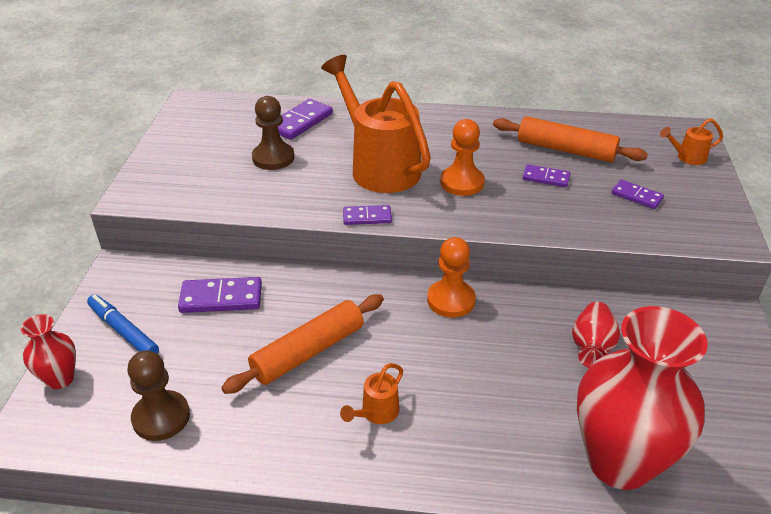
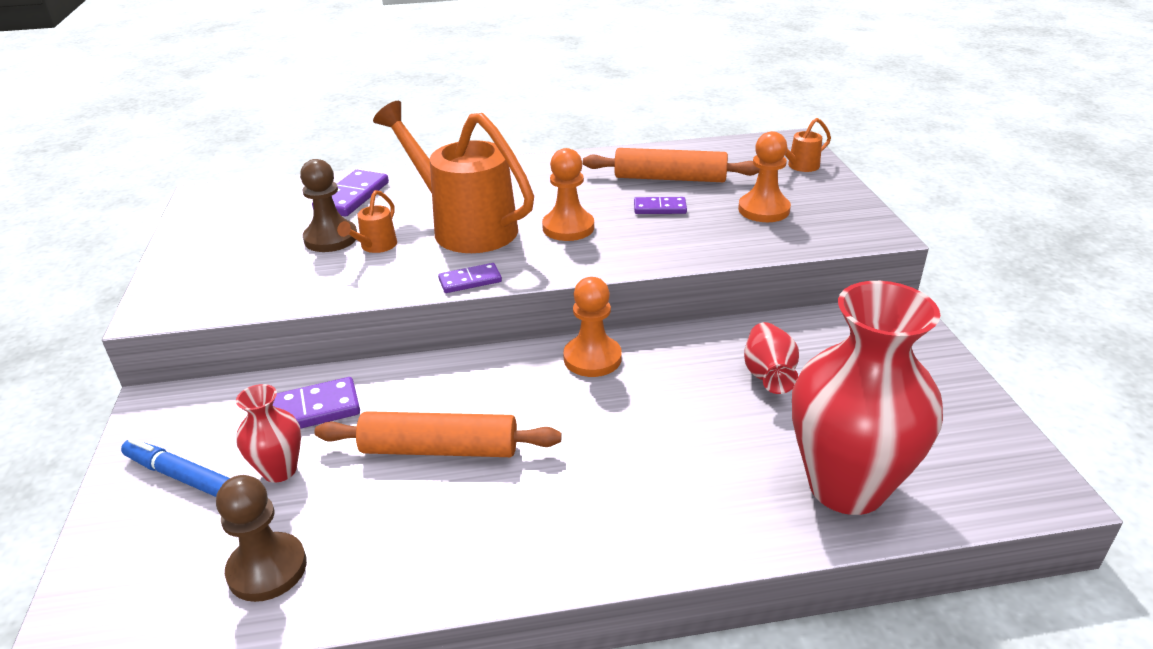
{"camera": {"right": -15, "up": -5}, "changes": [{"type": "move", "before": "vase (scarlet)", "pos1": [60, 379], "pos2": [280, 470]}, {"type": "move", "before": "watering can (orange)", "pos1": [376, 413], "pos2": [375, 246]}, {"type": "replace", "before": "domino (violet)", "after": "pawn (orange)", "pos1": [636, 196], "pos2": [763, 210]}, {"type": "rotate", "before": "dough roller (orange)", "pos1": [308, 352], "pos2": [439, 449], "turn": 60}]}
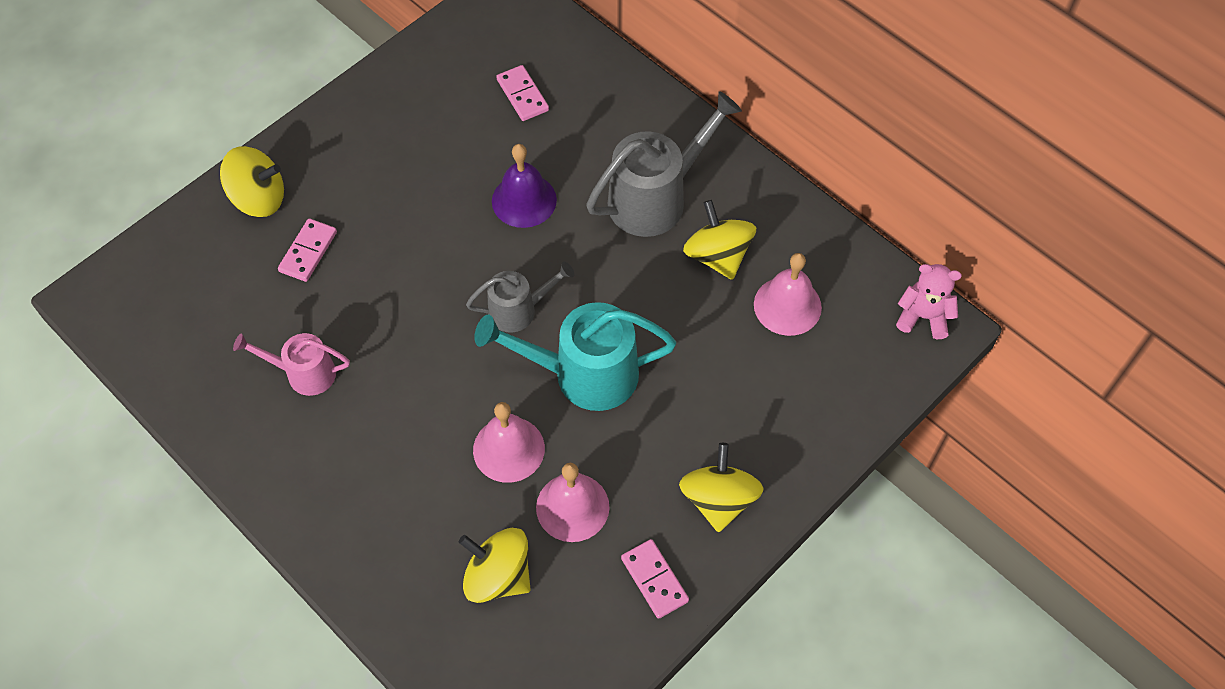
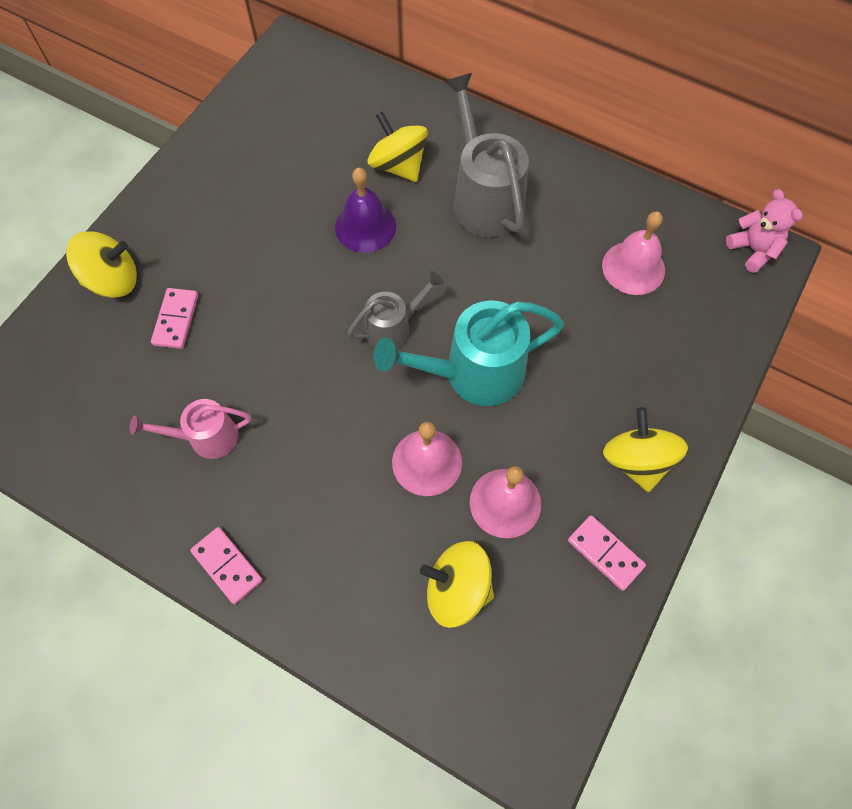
{"camera": {"right": -15, "up": 5}, "changes": [{"type": "move", "before": "domino (rosy)", "pos1": [522, 95], "pos2": [227, 565]}, {"type": "move", "before": "whirligig (golden)", "pos1": [717, 256], "pos2": [398, 165]}, {"type": "rotate", "before": "watering can (ash-grey)", "pos1": [656, 198], "pos2": [484, 198], "turn": -60}, {"type": "rotate", "before": "teddy bear (rosy)", "pos1": [923, 316], "pos2": [753, 250], "turn": 60}]}
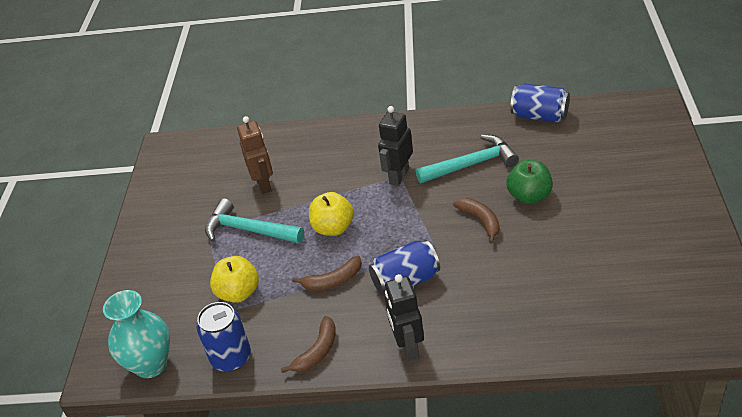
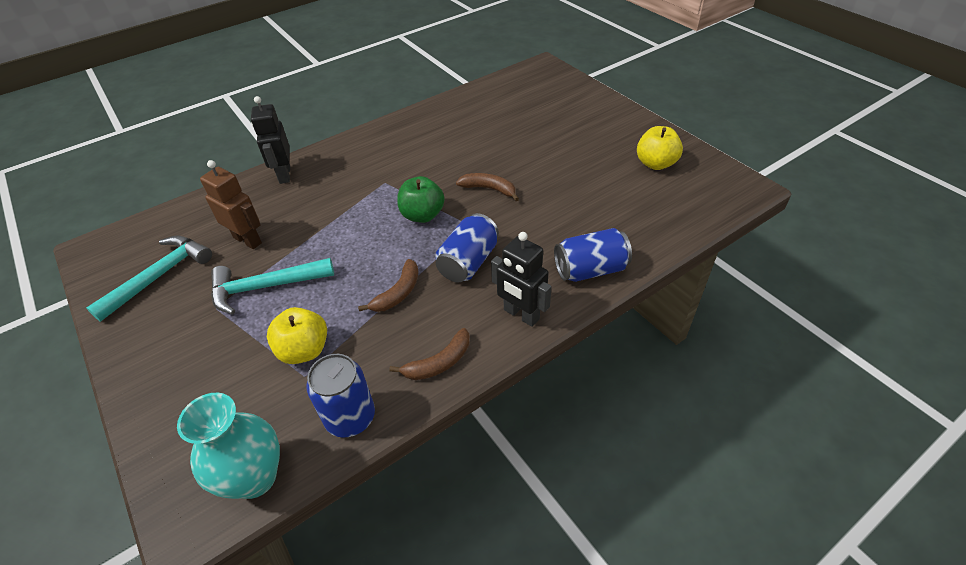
{"camera": {"right": -40, "up": 5}, "changes": [{"type": "move", "before": "apple (golden)", "pos1": [333, 228], "pos2": [655, 164]}, {"type": "move", "before": "robot figure (black)", "pos1": [399, 176], "pos2": [284, 175]}, {"type": "move", "before": "claw hammer (turquoise)", "pos1": [471, 164], "pos2": [159, 276]}, {"type": "move", "before": "apple (emerald)", "pos1": [529, 196], "pos2": [422, 215]}, {"type": "move", "before": "tin (blue)", "pos1": [539, 116], "pos2": [590, 270]}, {"type": "rotate", "before": "toy banana (russet)", "pos1": [317, 351], "pos2": [439, 363], "turn": 60}]}
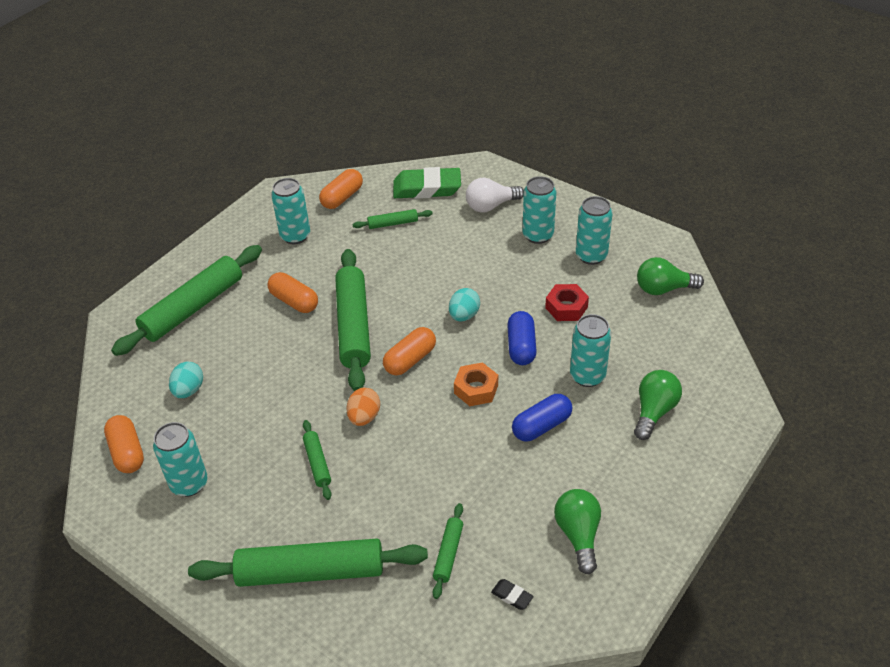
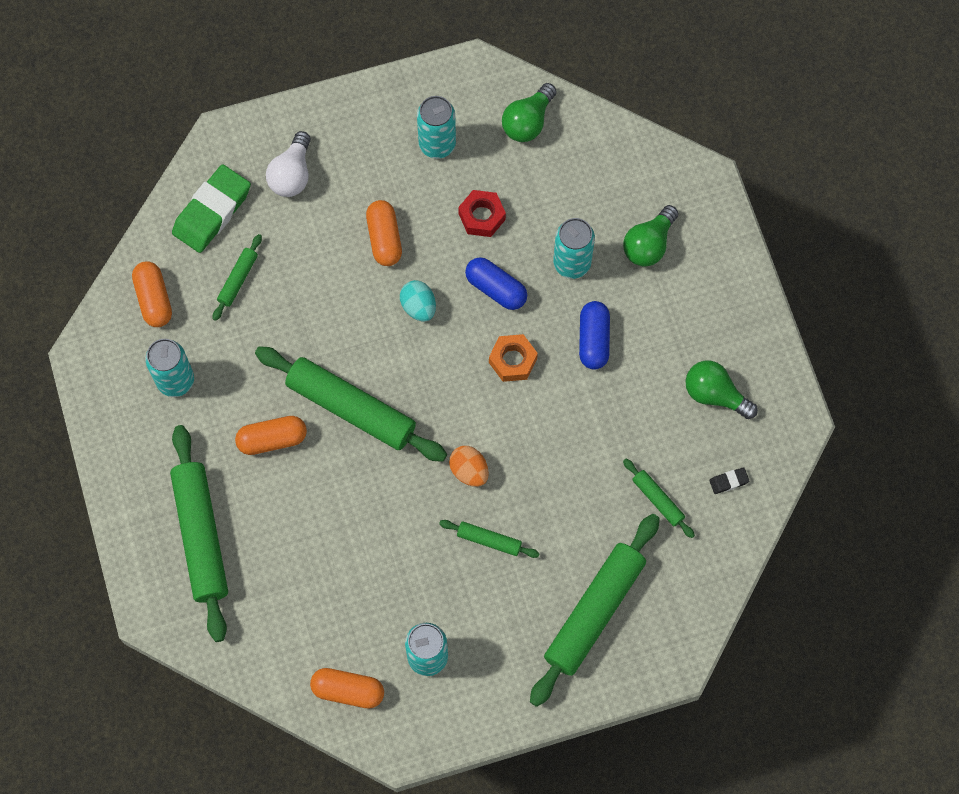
{"camera": {"right": -55, "up": 25}, "changes": [{"type": "delete", "before": "egg (turquoise)", "pos1": [189, 390]}, {"type": "delete", "before": "tin (turquoise)", "pos1": [538, 235]}, {"type": "move", "before": "capsule (orange)", "pos1": [410, 360], "pos2": [384, 238]}, {"type": "rotate", "before": "bulb (emerald)", "pos1": [654, 411], "pos2": [649, 244], "turn": -120}]}
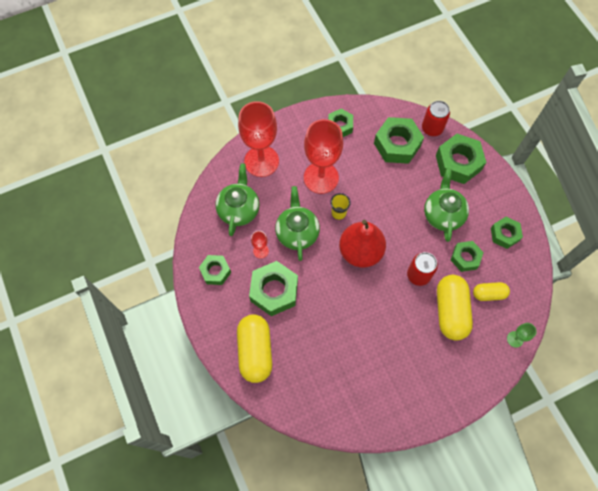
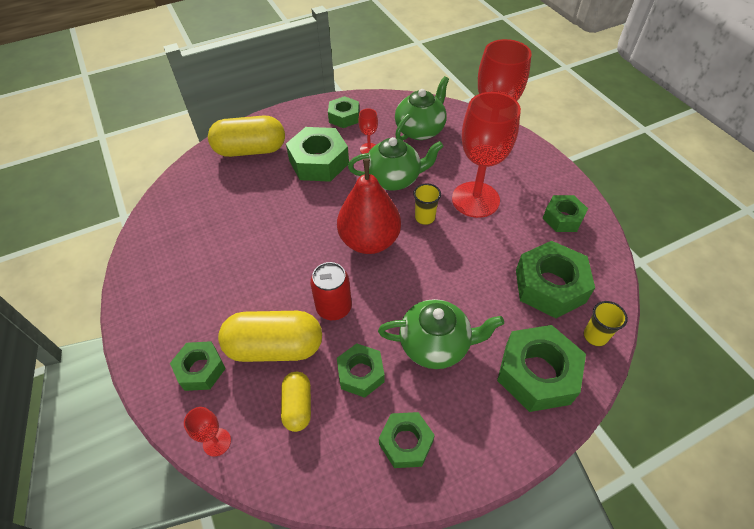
{"camera": {"right": 90, "up": -15}, "changes": [{"type": "insert", "after": "hexagon nut (emerald)", "pos2": [200, 369]}, {"type": "replace", "before": "tin (scarlet)", "after": "tumbler (golden)", "pos1": [432, 128], "pos2": [595, 336]}, {"type": "recolor", "before": "wine glass (emerald)", "after": "wine glass (scarlet)", "pos1": [515, 339], "pos2": [217, 442]}, {"type": "rotate", "before": "tea pot (emerald)", "pos1": [239, 209], "pos2": [420, 130], "turn": -60}]}
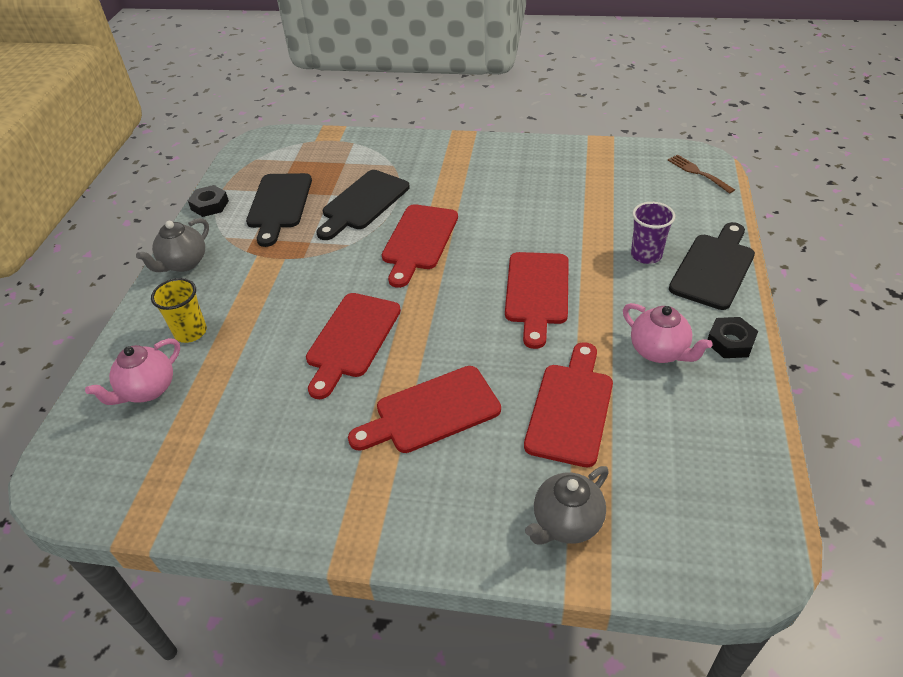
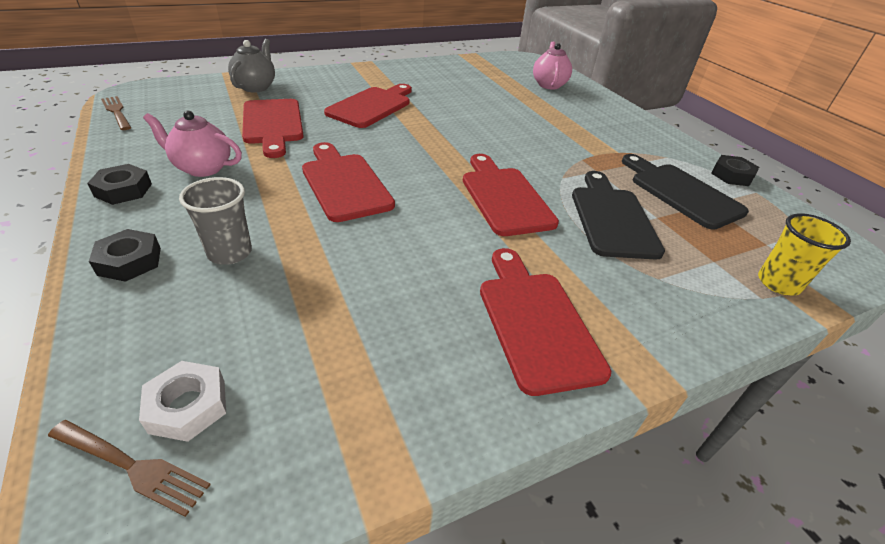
{"camera": {"right": 140, "up": -5}, "changes": [{"type": "delete", "before": "tea pot (ash-grey)", "pos1": [184, 263]}, {"type": "insert", "after": "table fork (russet)", "pos2": [116, 112]}, {"type": "insert", "after": "hexagon nut (white)", "pos2": [188, 406]}, {"type": "move", "before": "tumbler (golden)", "pos1": [190, 332], "pos2": [778, 283]}, {"type": "move", "before": "bread board (scarlet)", "pos1": [352, 339], "pos2": [535, 322]}, {"type": "replace", "before": "bread board (black)", "after": "hexagon nut (black)", "pos1": [713, 268], "pos2": [129, 261]}, {"type": "recolor", "before": "tumbler (violet)", "after": "tumbler (ash-grey)", "pos1": [646, 255], "pos2": [230, 253]}]}
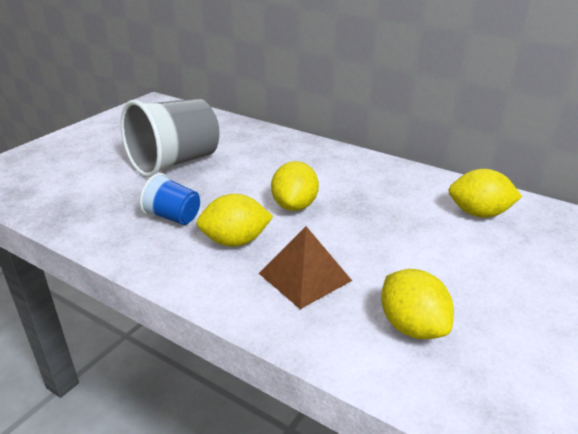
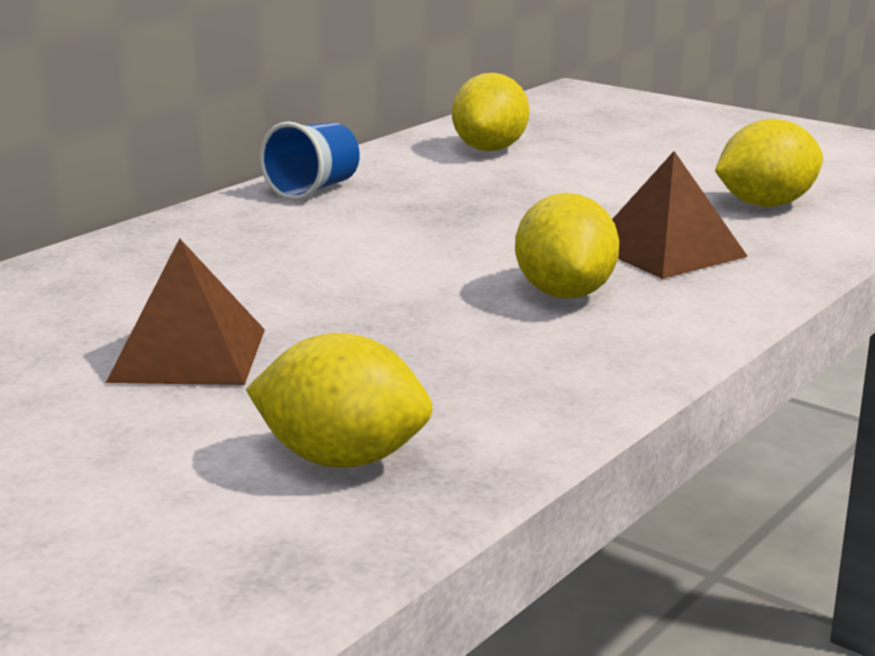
{"camera": {"right": -85, "up": -10}, "changes": [{"type": "move", "before": "tumbler (blue)", "pos1": [173, 217], "pos2": [314, 189]}, {"type": "move", "before": "lemon (golden)", "pos1": [294, 206], "pos2": [342, 459]}, {"type": "replace", "before": "tumbler (ash-grey)", "after": "pyramid (russet)", "pos1": [175, 163], "pos2": [188, 355]}]}
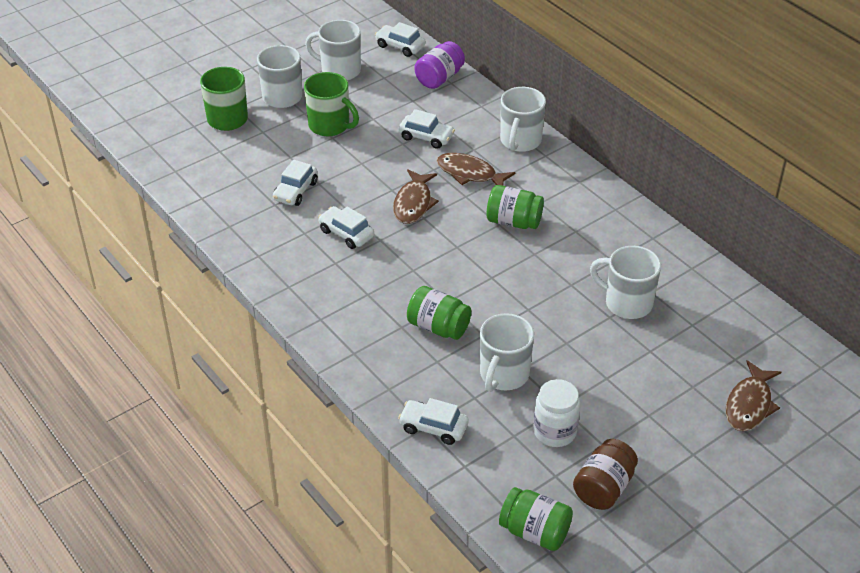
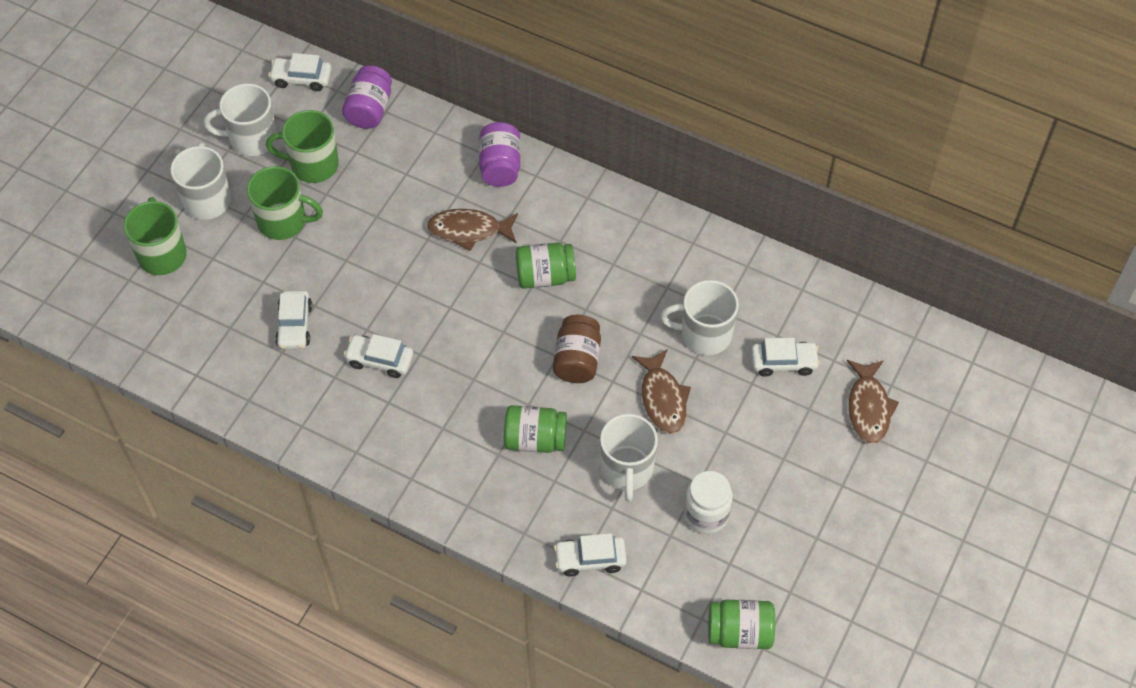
{"camera": {"right": -25, "up": 15}, "changes": [{"type": "insert", "after": "tea mug (emerald)", "pos2": [313, 165]}, {"type": "move", "before": "fish figure (russet)", "pos1": [413, 203], "pos2": [663, 399]}, {"type": "move", "before": "car (white)", "pos1": [426, 137], "pos2": [783, 362]}, {"type": "move", "before": "preserve jar (russet)", "pos1": [604, 488], "pos2": [577, 360]}, {"type": "replace", "before": "tea mug (white)", "after": "preserve jar (violet)", "pos1": [520, 141], "pos2": [500, 166]}]}
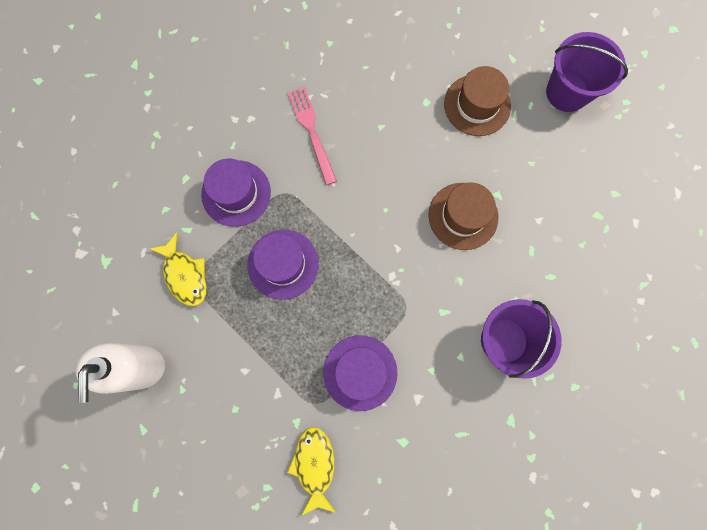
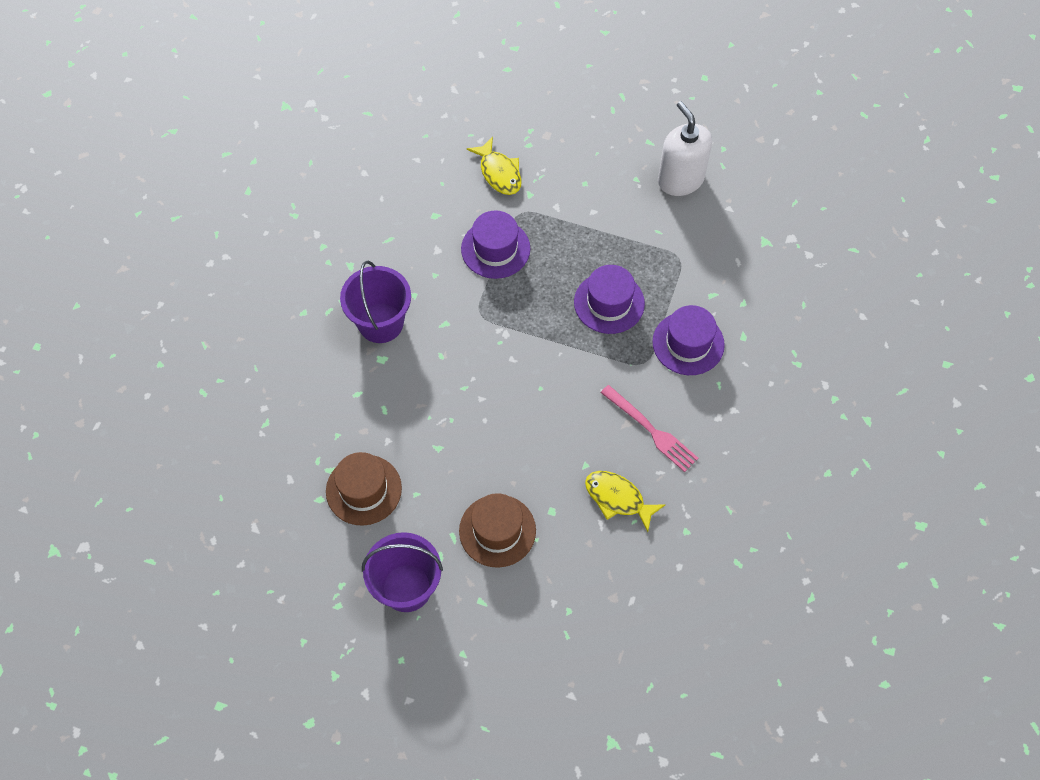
{"camera": {"right": 155, "up": -15}, "changes": [{"type": "move", "before": "fish figure (golden)", "pos1": [185, 275], "pos2": [618, 498]}, {"type": "move", "before": "top hat (russet)", "pos1": [463, 216], "pos2": [363, 490]}]}
